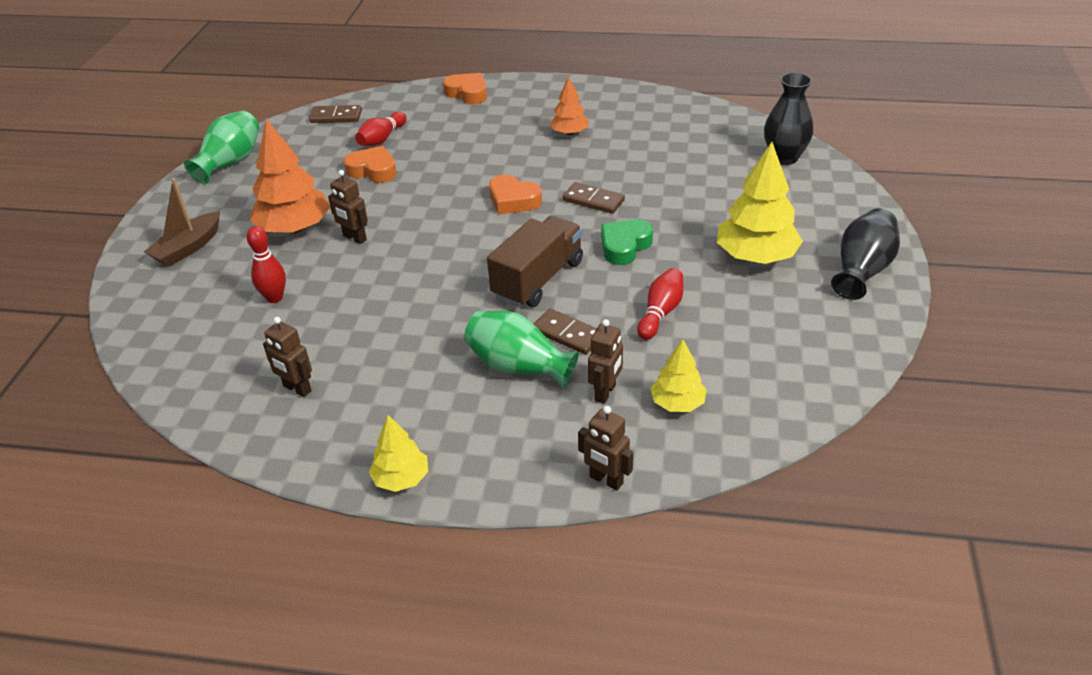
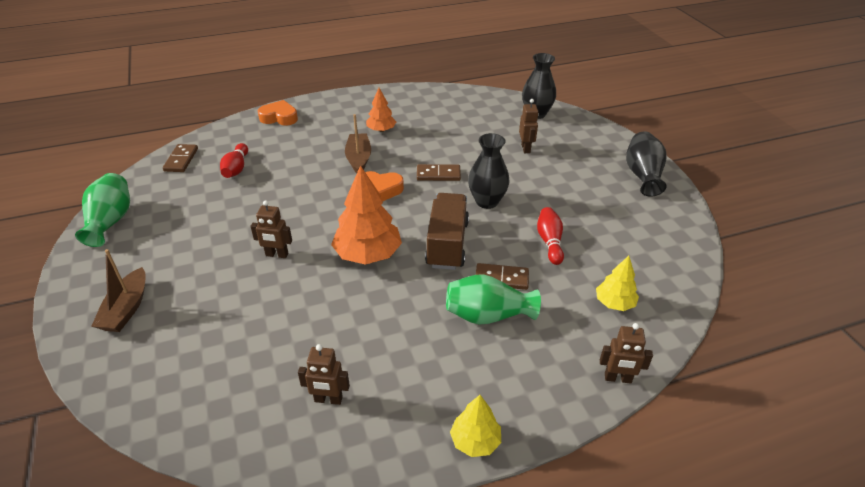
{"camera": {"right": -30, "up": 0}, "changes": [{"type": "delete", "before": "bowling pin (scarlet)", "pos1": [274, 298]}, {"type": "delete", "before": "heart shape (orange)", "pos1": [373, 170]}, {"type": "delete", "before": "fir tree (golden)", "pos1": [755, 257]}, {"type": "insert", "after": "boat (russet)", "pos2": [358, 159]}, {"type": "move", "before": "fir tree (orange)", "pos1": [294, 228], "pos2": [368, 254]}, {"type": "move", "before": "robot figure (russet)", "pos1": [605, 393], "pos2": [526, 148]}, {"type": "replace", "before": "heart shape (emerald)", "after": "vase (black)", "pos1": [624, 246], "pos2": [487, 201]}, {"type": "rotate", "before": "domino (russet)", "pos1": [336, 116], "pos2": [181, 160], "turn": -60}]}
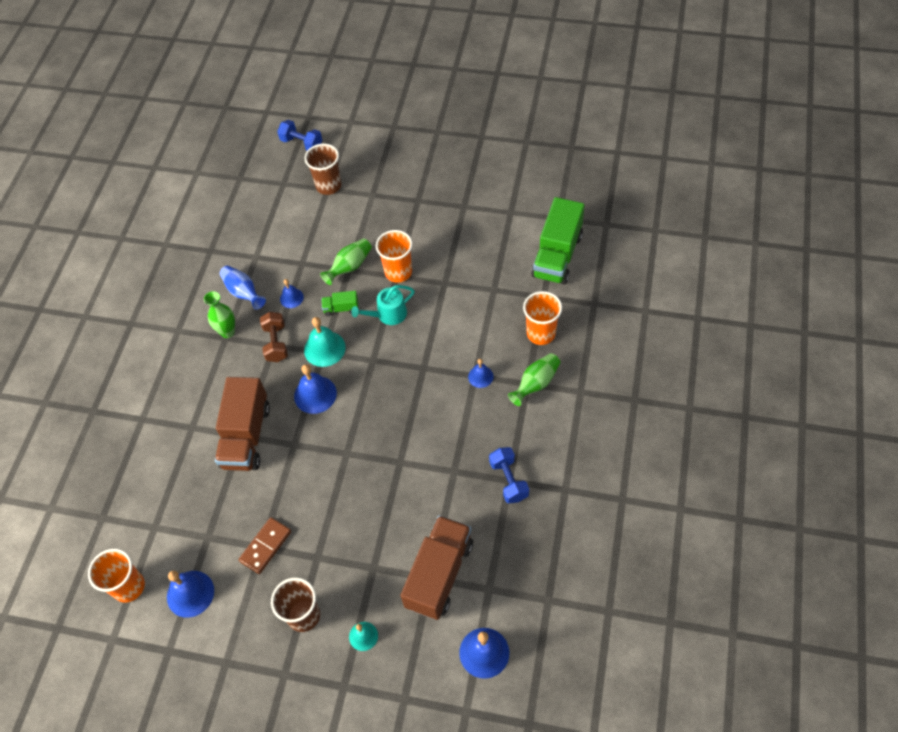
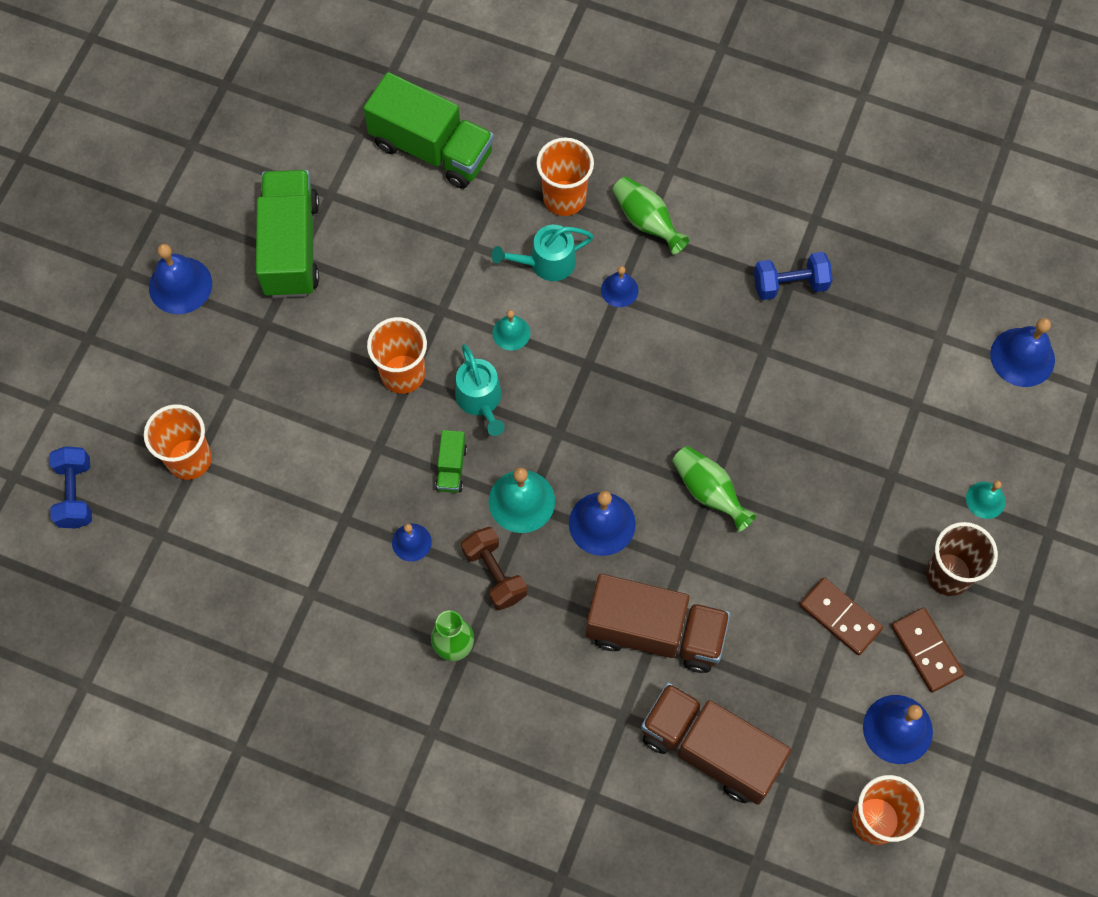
{"camera": {"right": -85, "up": 10}, "changes": [{"type": "delete", "before": "vase (blue)", "pos1": [243, 292]}, {"type": "insert", "after": "hand bell (blue)", "pos2": [180, 285]}, {"type": "insert", "after": "lorry (emerald)", "pos2": [291, 247]}, {"type": "insert", "after": "watering can (turquoise)", "pos2": [546, 262]}, {"type": "insert", "after": "hand bell (turquoise)", "pos2": [511, 333]}, {"type": "insert", "after": "domino (russet)", "pos2": [926, 650]}, {"type": "move", "before": "vase (emerald)", "pos1": [350, 267], "pos2": [709, 492]}, {"type": "move", "before": "lorry (russet)", "pos1": [439, 574], "pos2": [710, 749]}, {"type": "recolor", "before": "tumbler (russet)", "after": "tumbler (orange)", "pos1": [328, 186], "pos2": [189, 459]}, {"type": "rotate", "before": "free weight (russet)", "pos1": [276, 343], "pos2": [494, 574], "turn": 60}, {"type": "rotate", "before": "free weight (blue)", "pos1": [302, 143], "pos2": [75, 494], "turn": -45}]}
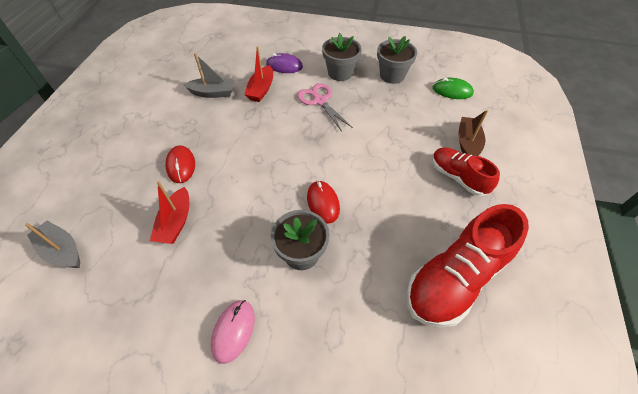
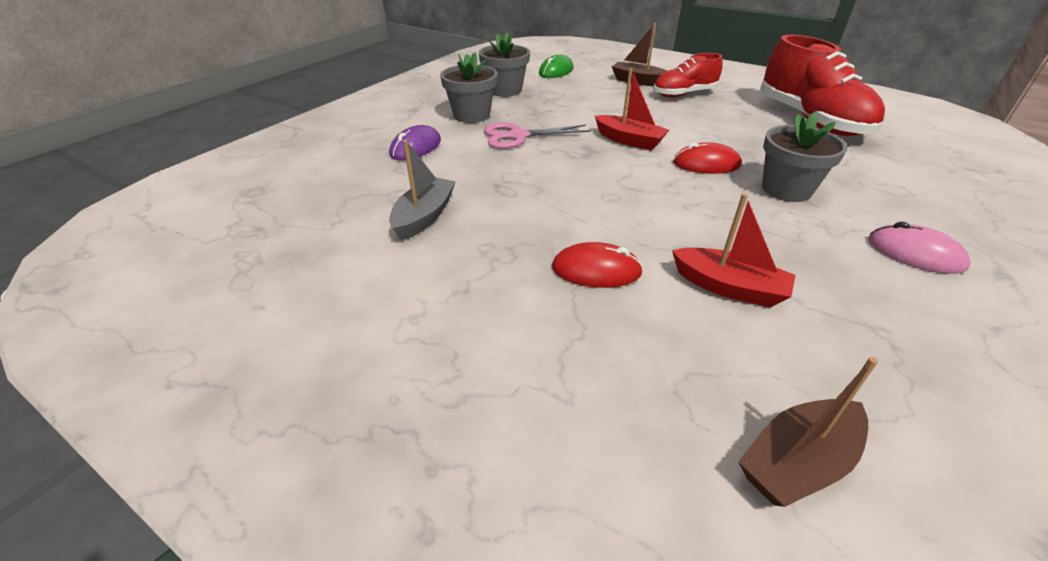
{"camera": {"right": -70, "up": -15}, "changes": [{"type": "move", "before": "boat (scarlet)", "pos1": [261, 89], "pos2": [629, 140]}, {"type": "recolor", "before": "boat (ash-grey)", "after": "boat (russet)", "pos1": [62, 250], "pos2": [797, 462]}]}
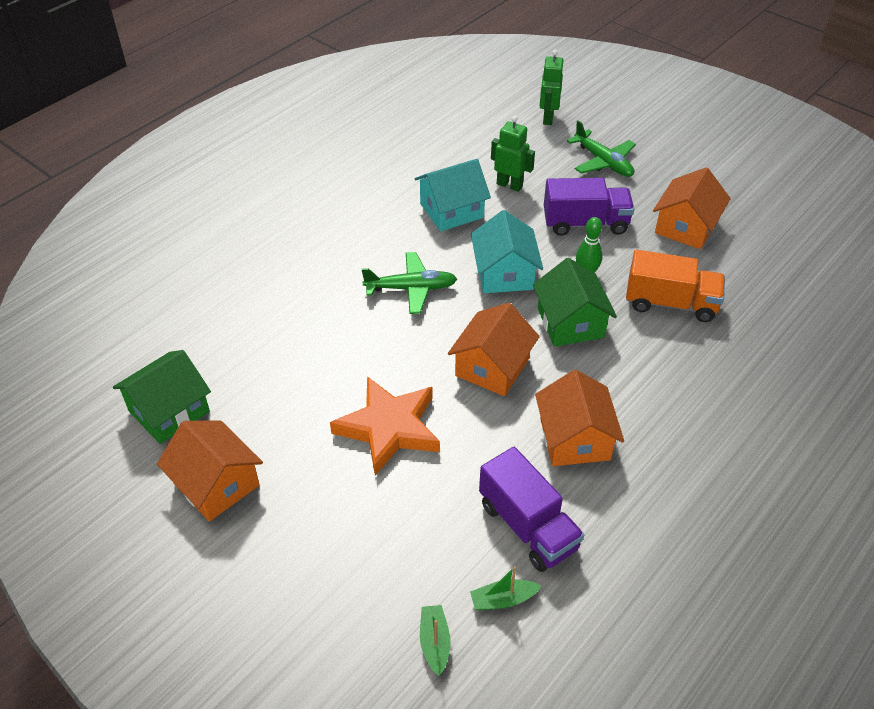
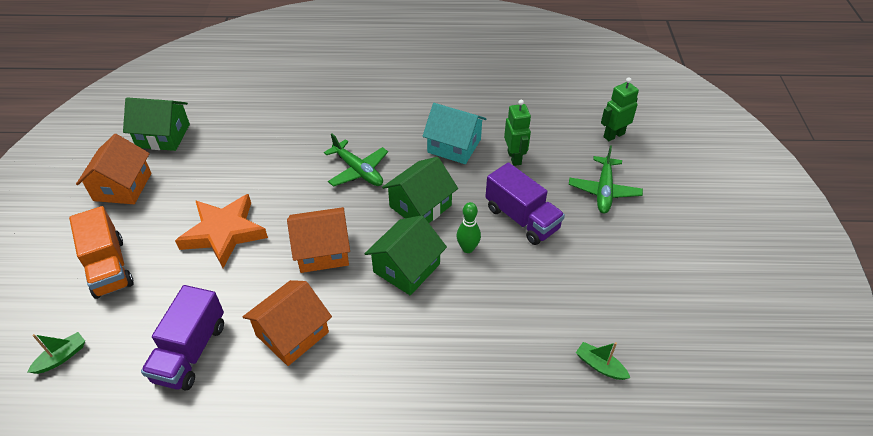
{"camera": {"right": 50, "up": 0}, "changes": [{"type": "delete", "before": "cottage (orange)", "pos1": [686, 227]}, {"type": "move", "before": "boat (emerald)", "pos1": [503, 599], "pos2": [600, 366]}, {"type": "move", "before": "lorry (orange)", "pos1": [670, 303], "pos2": [109, 267]}, {"type": "recolor", "before": "cottage (turquoise)", "after": "cottage (emerald)", "pos1": [504, 273], "pos2": [420, 206]}]}
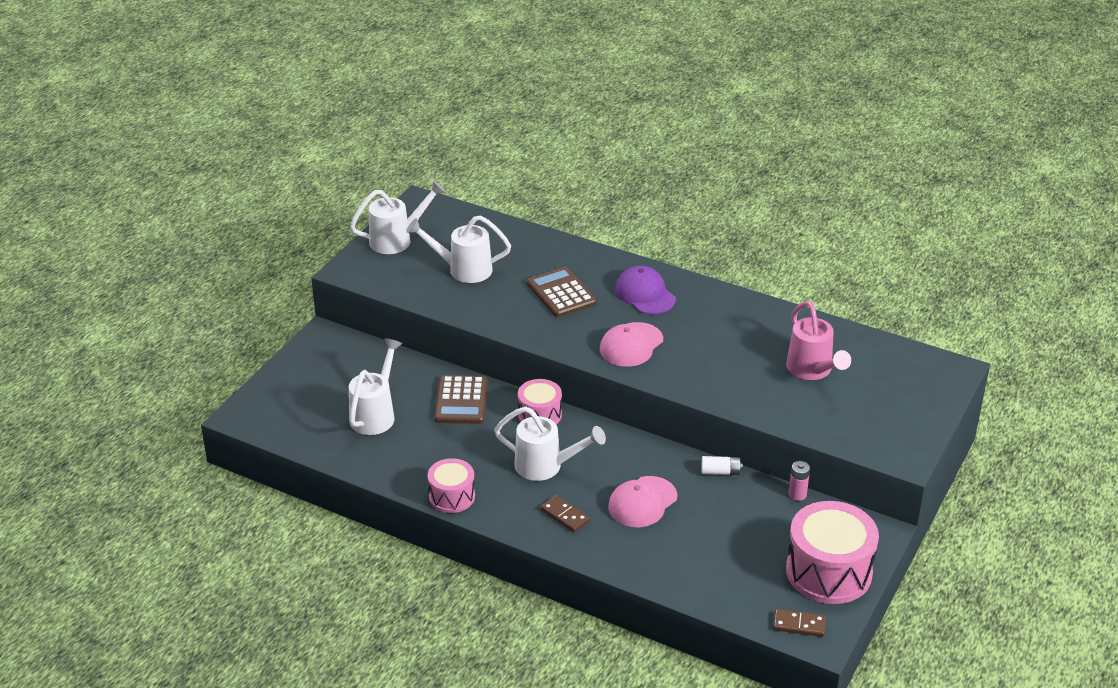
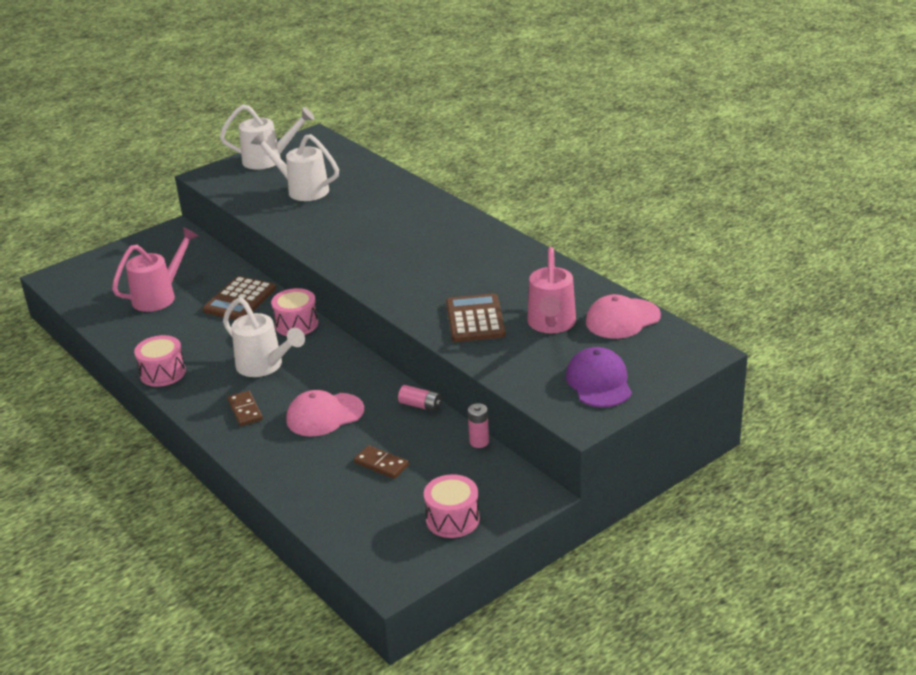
{"camera": {"right": 25, "up": -5}, "changes": [{"type": "move", "before": "pocket calculator (russet)", "pos1": [561, 293], "pos2": [475, 319]}, {"type": "move", "before": "peaked cap (rosy)", "pos1": [631, 345], "pos2": [622, 319]}, {"type": "move", "before": "peaked cap (violet)", "pos1": [645, 294], "pos2": [599, 382]}, {"type": "move", "before": "domino (russet)", "pos1": [799, 624], "pos2": [381, 464]}, {"type": "recolor", "before": "watering can (white)", "after": "watering can (rosy)", "pos1": [375, 414], "pos2": [159, 296]}, {"type": "recolor", "before": "power cell (white)", "after": "power cell (rosy)", "pos1": [720, 472], "pos2": [420, 405]}, {"type": "resize", "before": "toy drum (rosy)", "pos1": [828, 572], "pos2": [452, 519], "scale": 0.56}]}
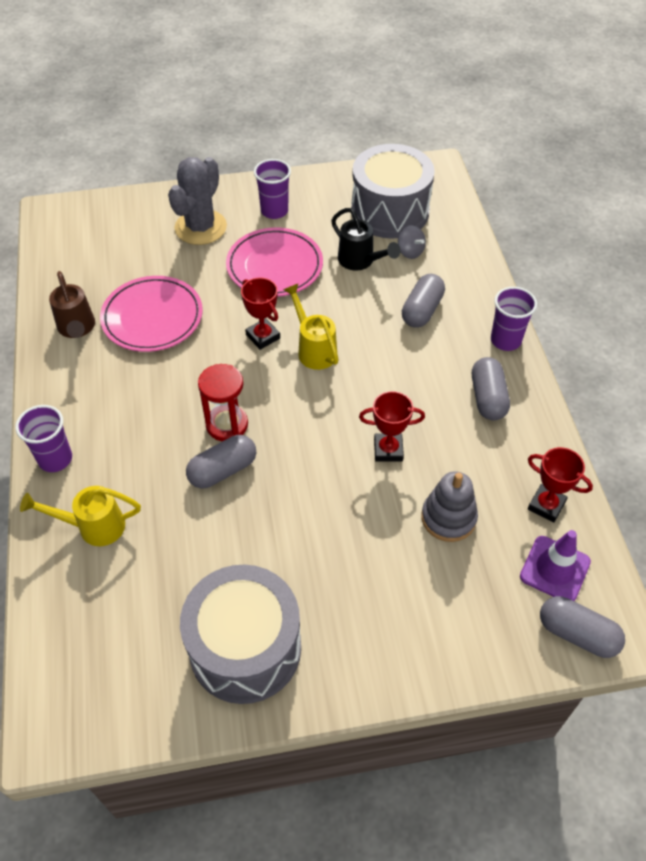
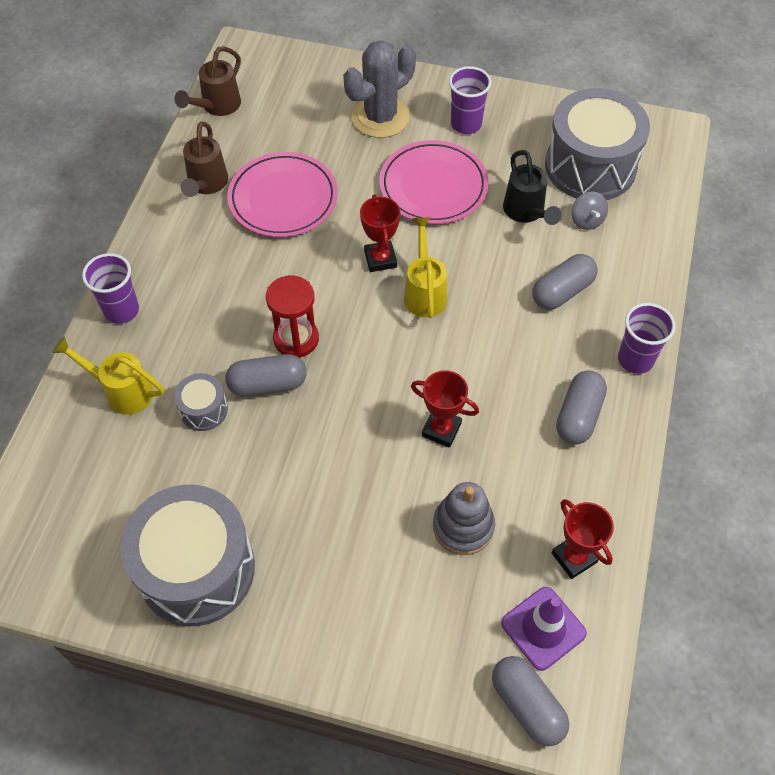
{"camera": {"right": 25, "up": 5}, "changes": [{"type": "insert", "after": "watering can (russet)", "pos2": [217, 107]}, {"type": "insert", "after": "toy drum (ash-grey)", "pos2": [203, 410]}]}
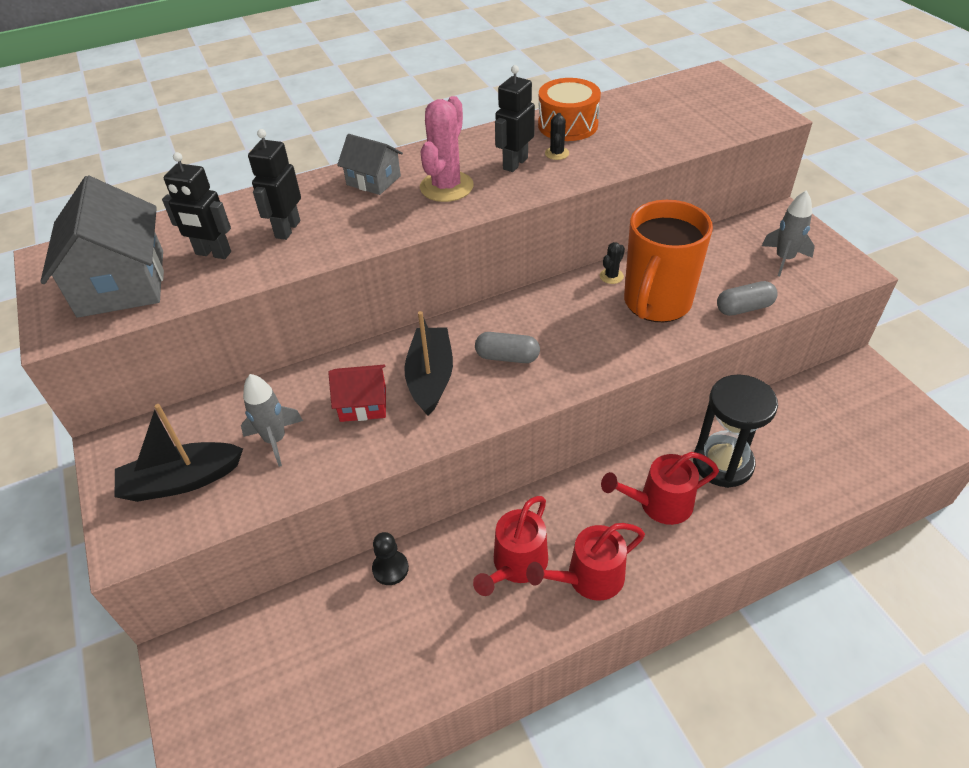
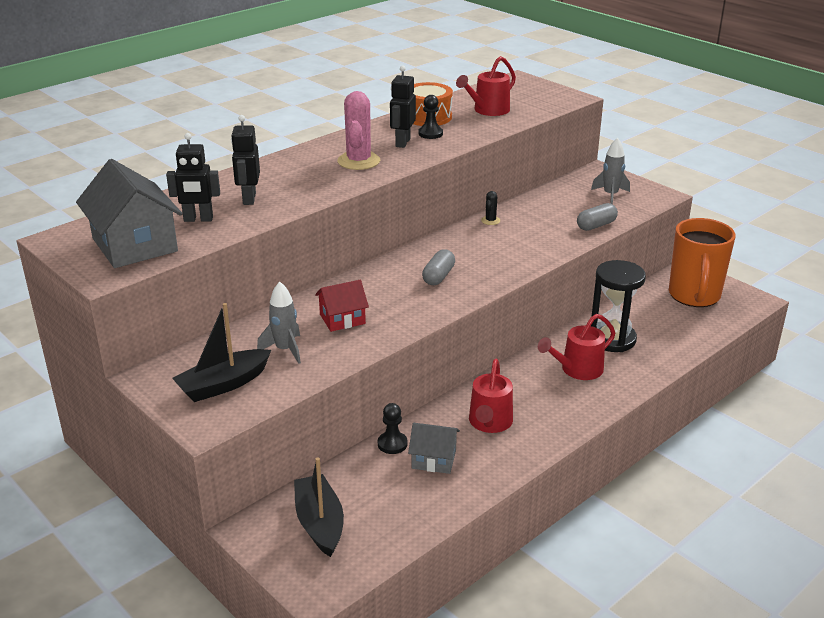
{"camera": {"right": -20, "up": -15}, "changes": [{"type": "move", "before": "cottage (ash-grey)", "pos1": [373, 180], "pos2": [434, 459]}, {"type": "move", "before": "boat (black)", "pos1": [430, 378], "pos2": [319, 523]}, {"type": "move", "before": "watering can (scarlet)", "pos1": [589, 578], "pos2": [488, 110]}, {"type": "move", "before": "tea mug (orange)", "pos1": [656, 303], "pos2": [694, 296]}, {"type": "replace", "before": "cactus (black)", "after": "pawn (black)", "pos1": [557, 153], "pos2": [430, 134]}, {"type": "rotate", "before": "capsule (ash-grey)", "pos1": [507, 357], "pos2": [438, 276], "turn": -60}]}
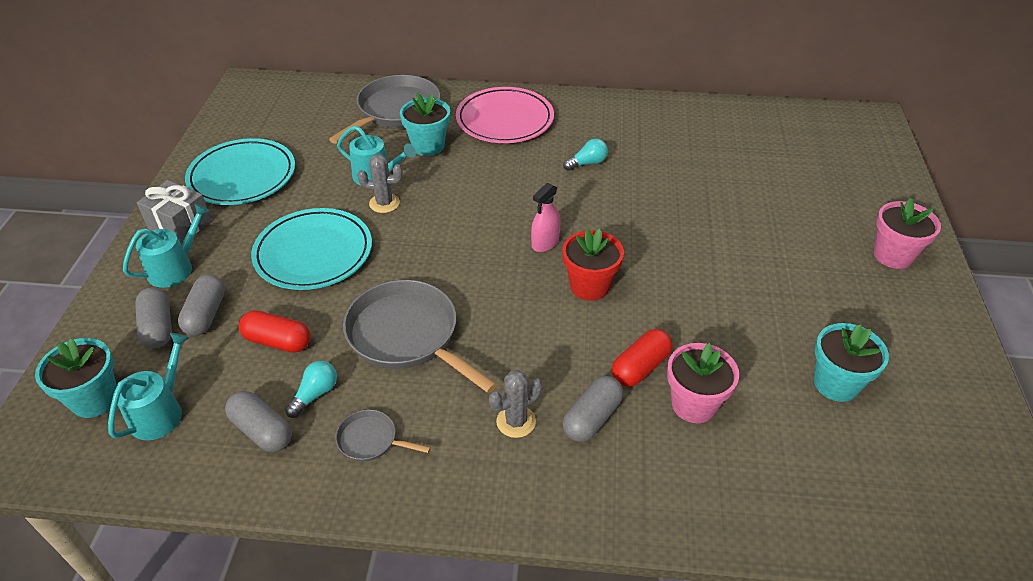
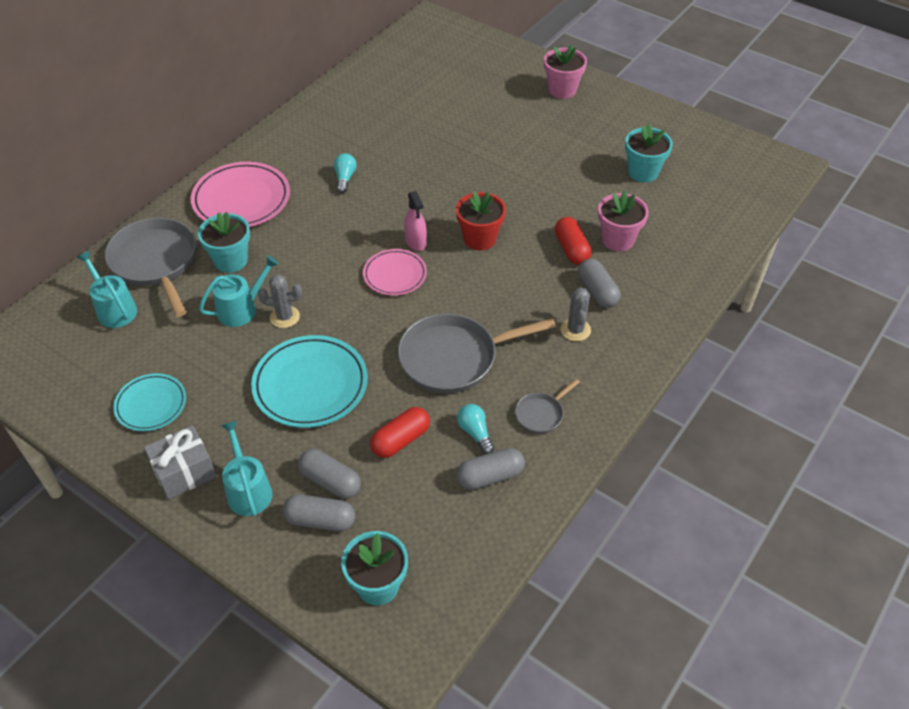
{"camera": {"right": -60, "up": 5}, "changes": [{"type": "insert", "after": "plate (rosy)", "pos2": [395, 275]}, {"type": "move", "before": "watering can (turquoise)", "pos1": [160, 412], "pos2": [114, 309]}, {"type": "rotate", "before": "cactus (ash-grey)", "pos1": [384, 203], "pos2": [284, 317], "turn": 60}, {"type": "resize", "before": "plate (turquoise)", "pos1": [242, 176], "pos2": [151, 404], "scale": 0.61}]}
